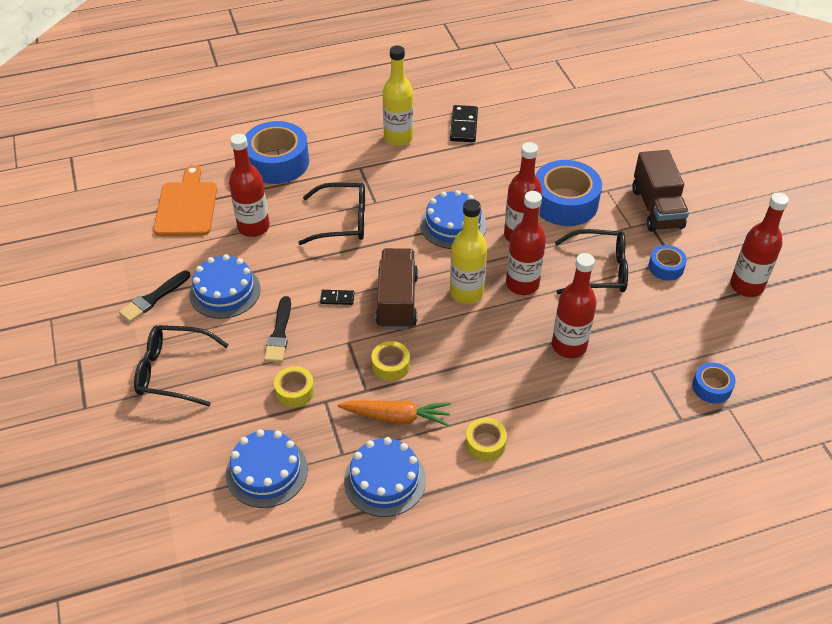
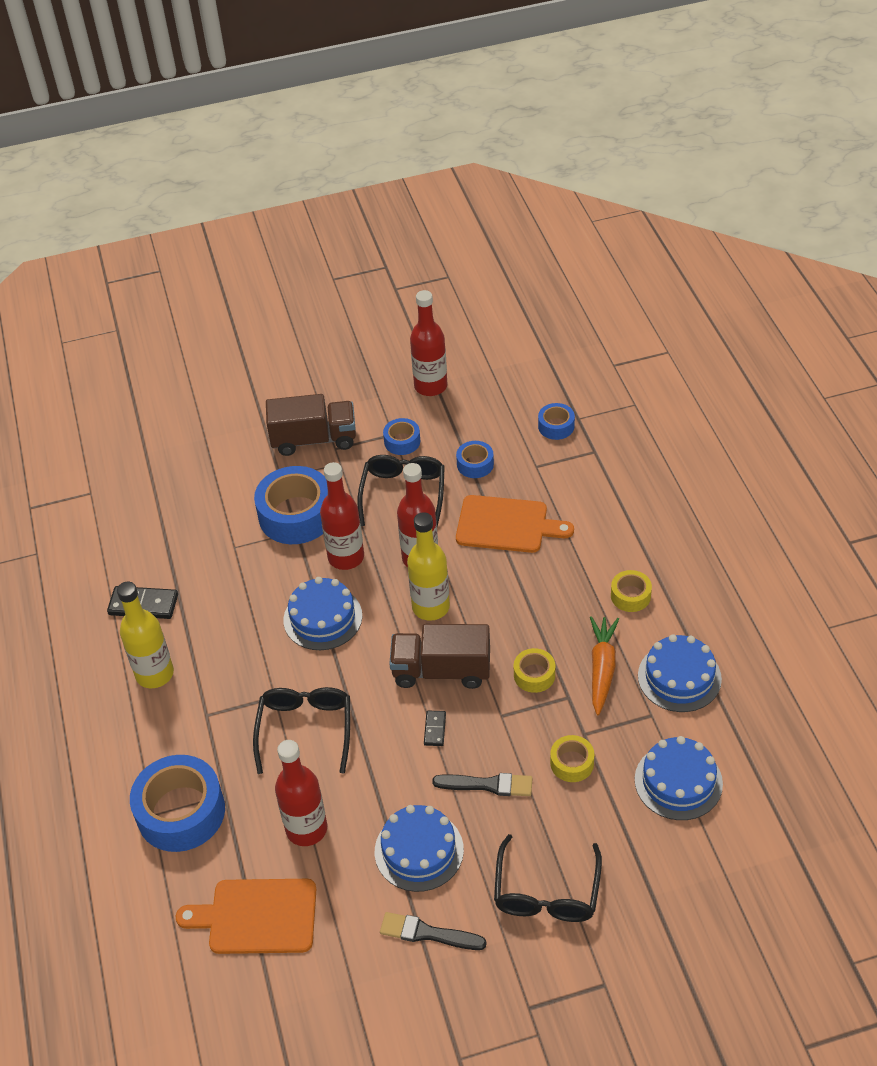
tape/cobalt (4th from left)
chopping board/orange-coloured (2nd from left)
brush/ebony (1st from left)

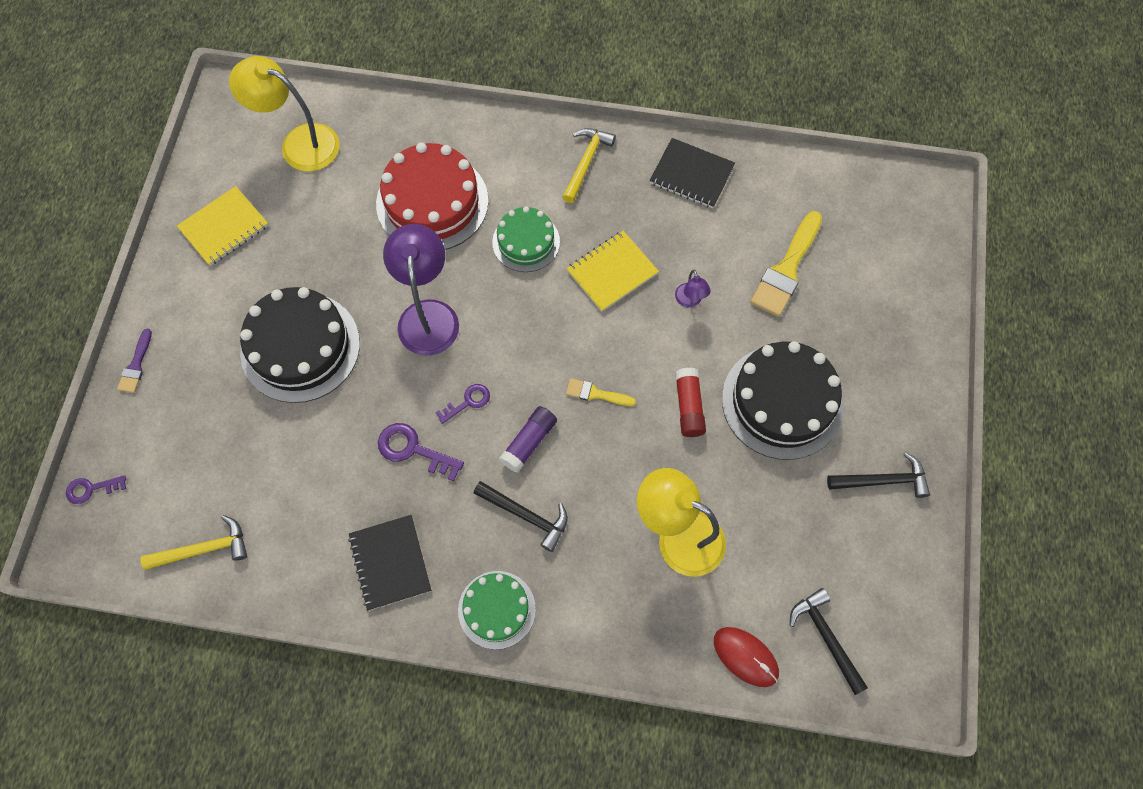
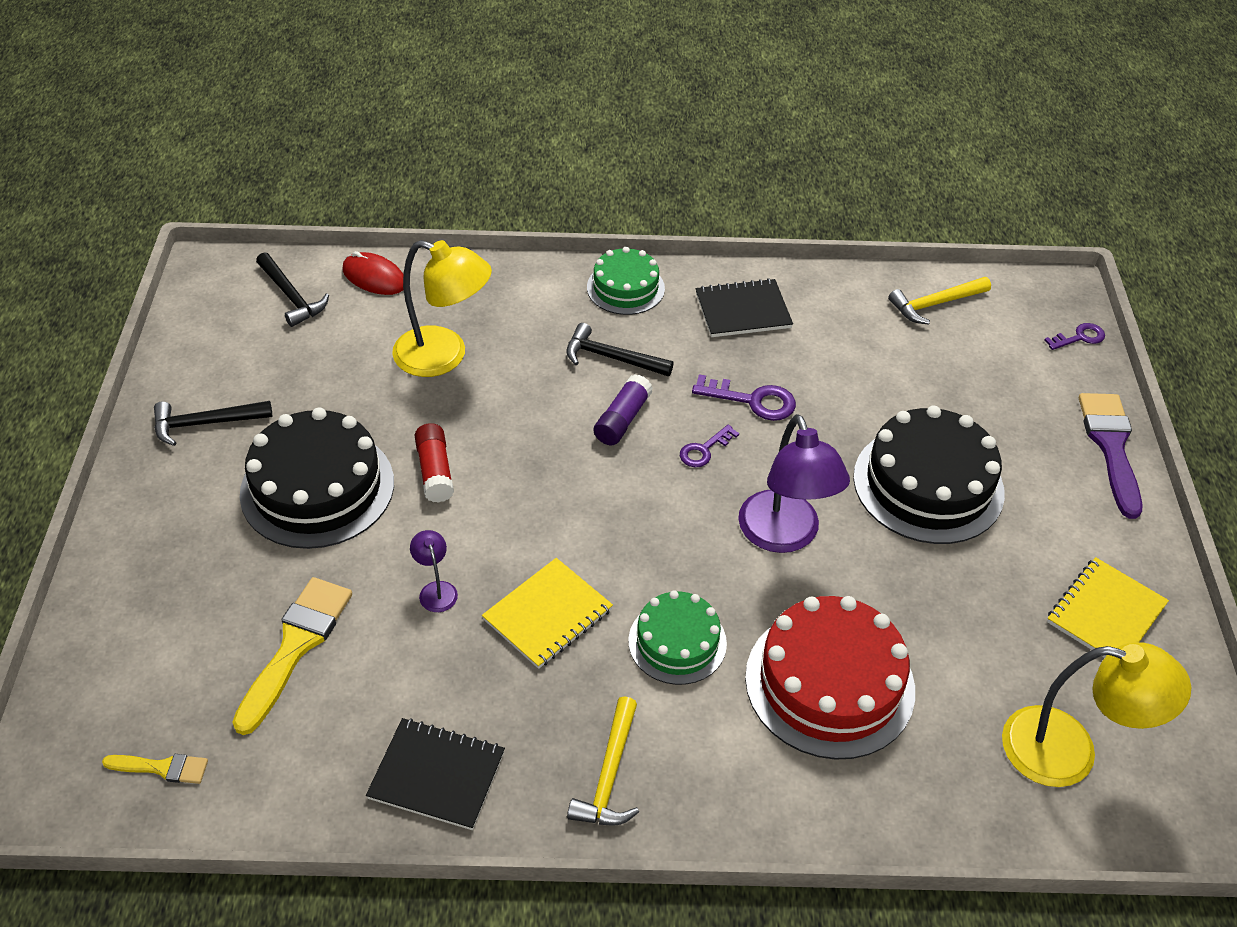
brush/golden (1st from left)
exercise book/ebony (2nd from left)
brush/royal purple

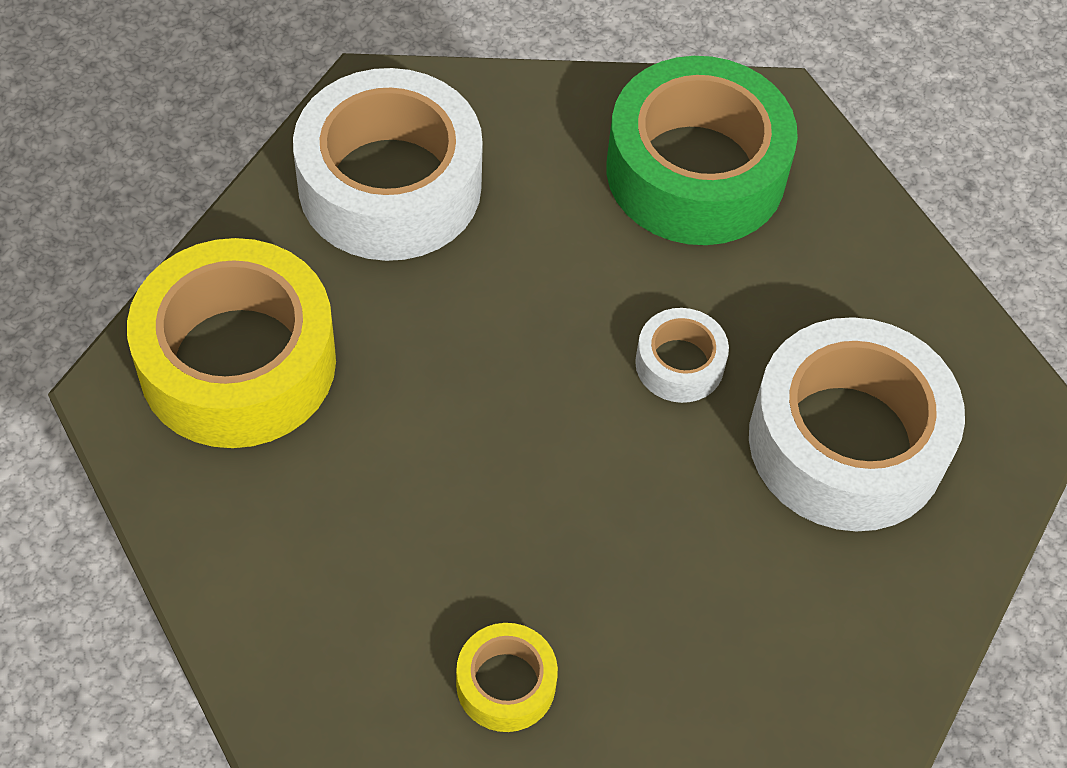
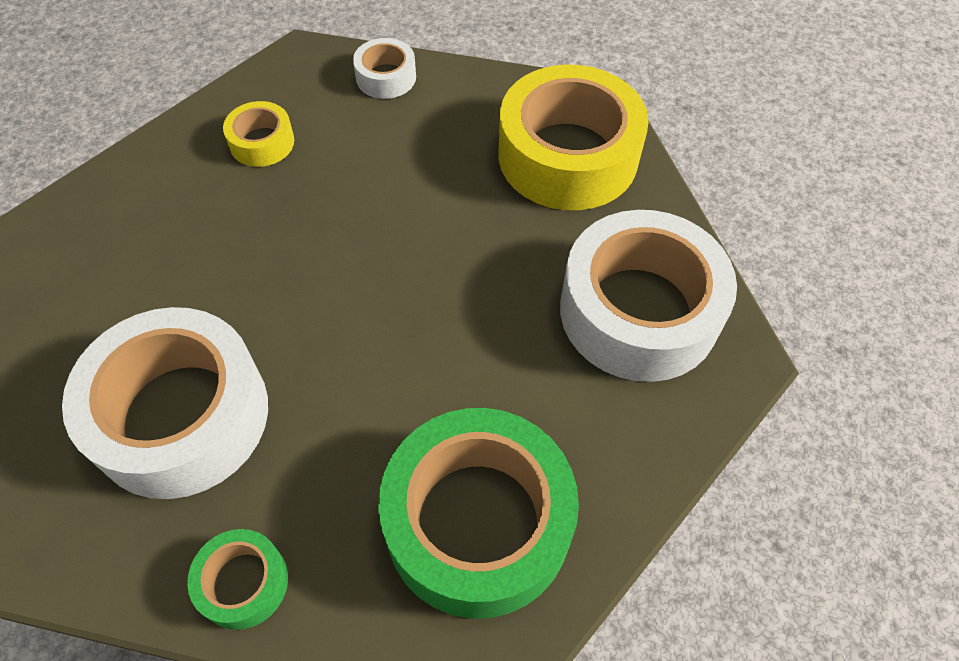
tape/green (1st from left)
tape/pure white (2nd from left)

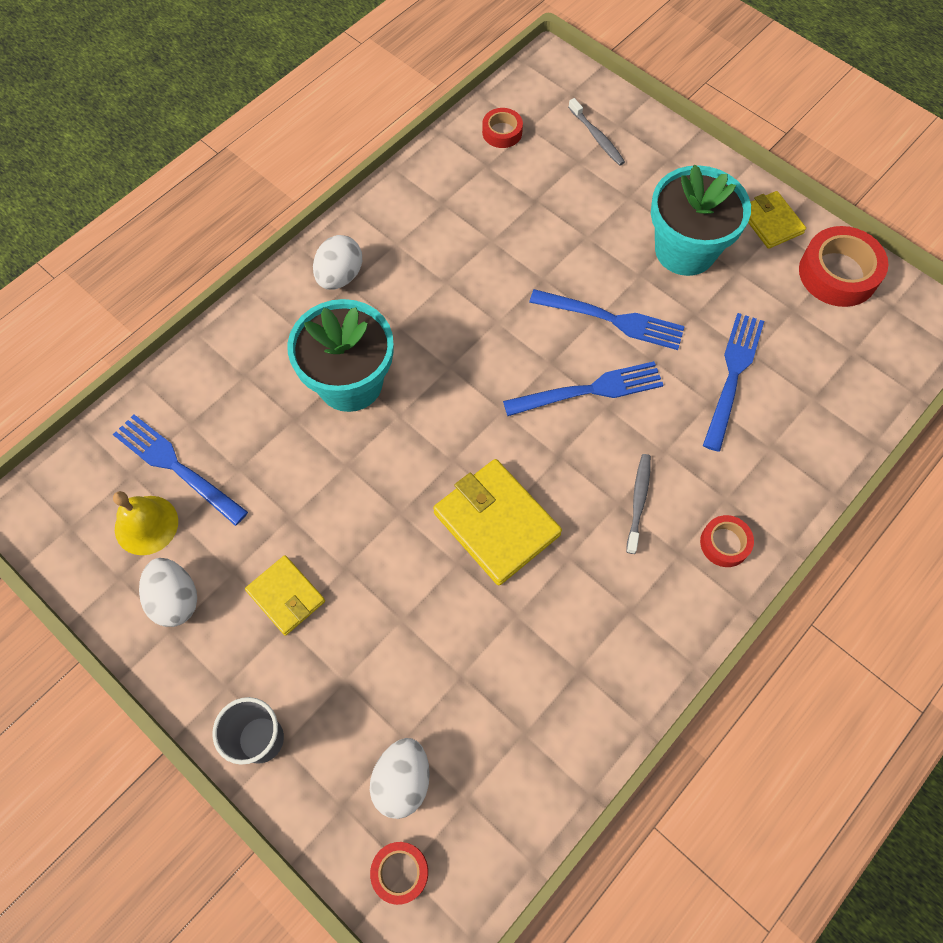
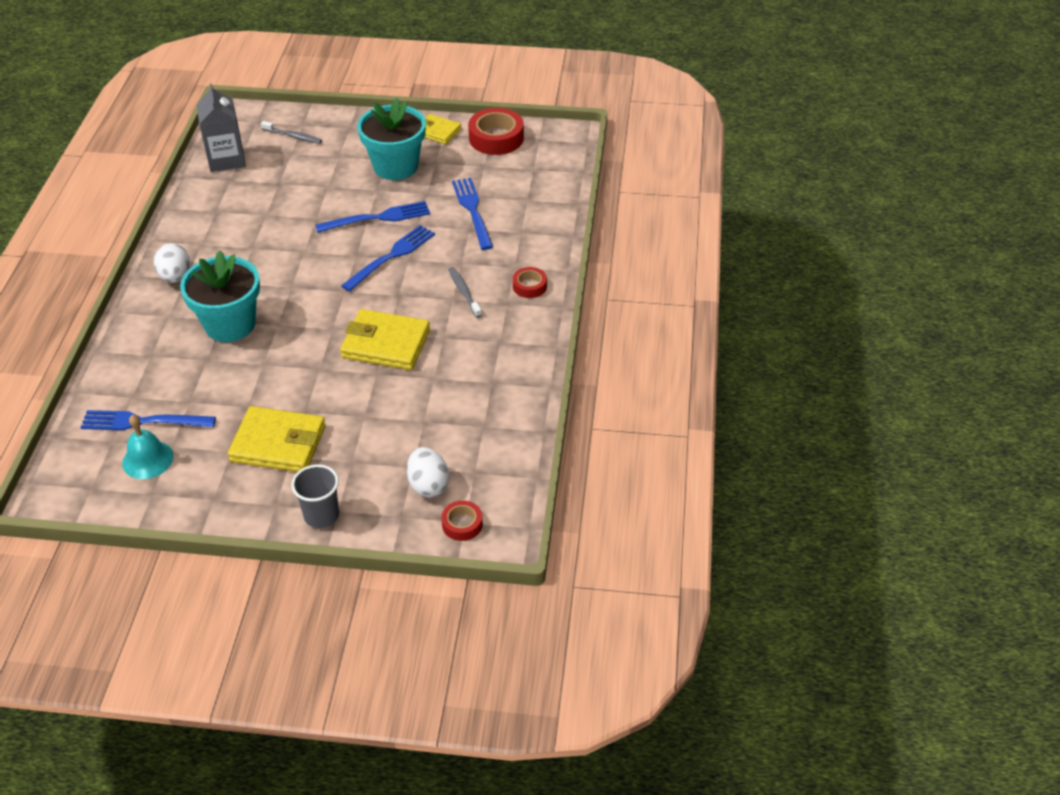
toy egg/pure white (1st from left in the first image)
juice carton/ash-grey
bell/teal
wallet/golden (1st from left)

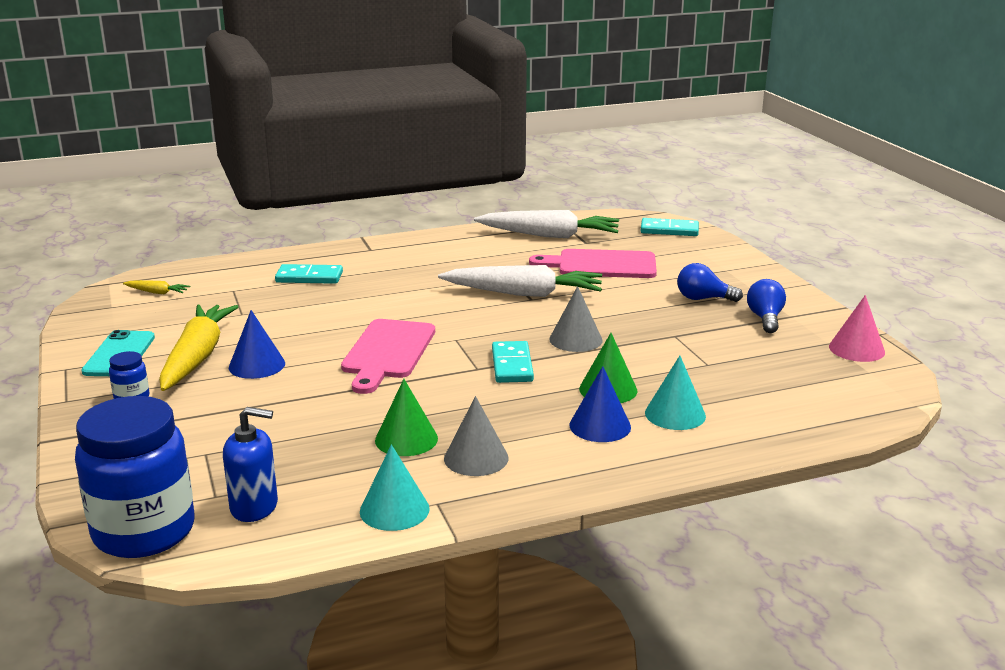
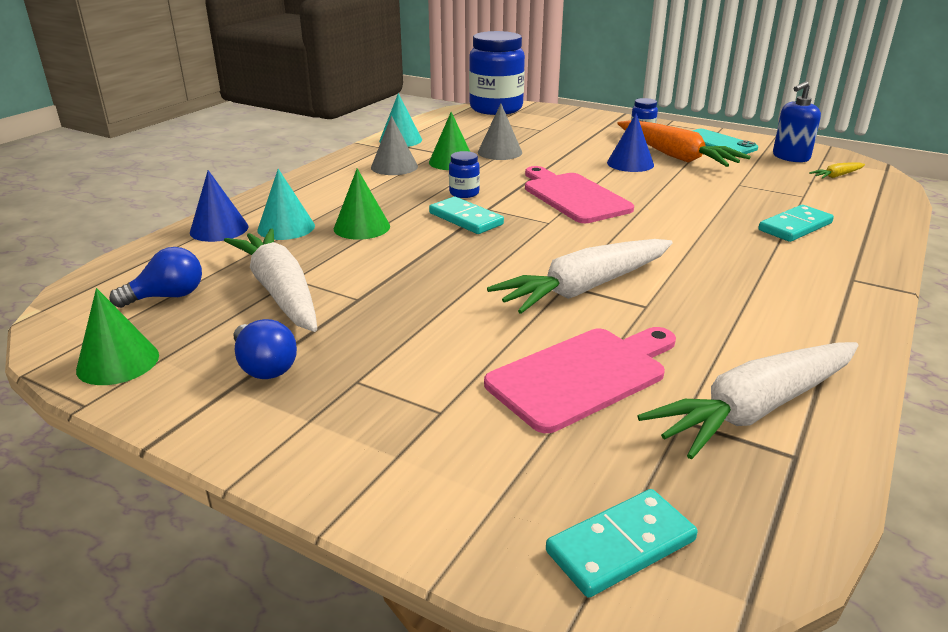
toy carrot/pure white (1st from left)
preserve jar/cobalt (1st from left)
soap dispenser/cobalt
solid cone/ash-grey (2nd from left)
solid cone/cobalt (1st from left)
light bulb/cobalt (1st from left)
toy carrot/orange-coloured
solid cone/green (1st from left)

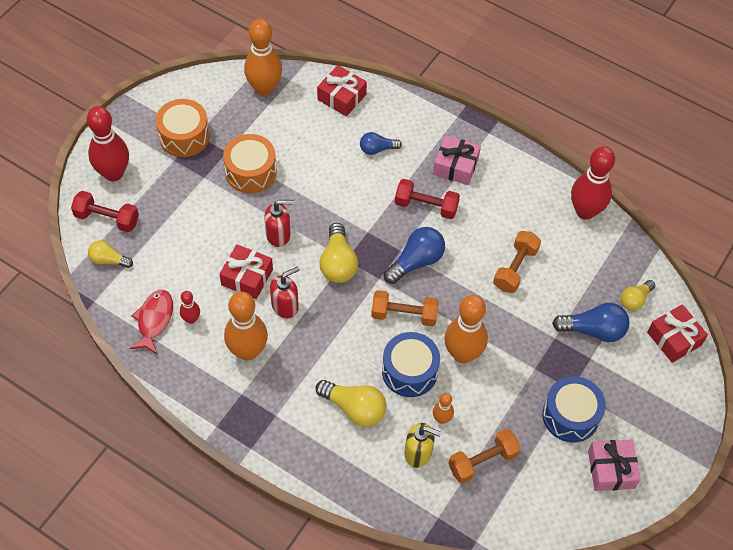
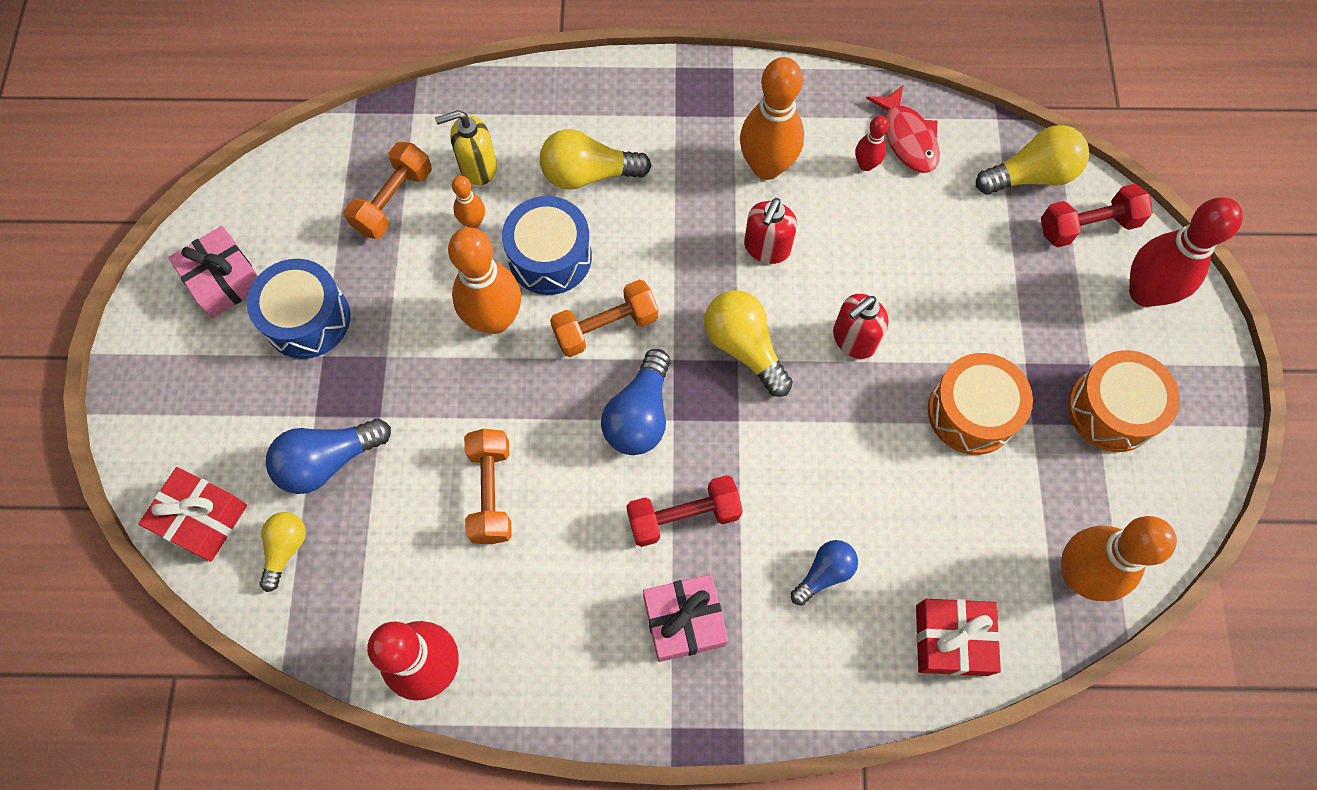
present/red (1st from left in the first image)
light bulb/golden (4th from left)

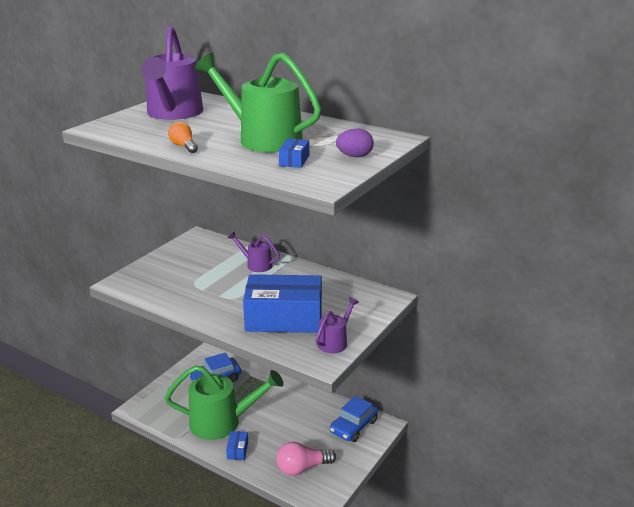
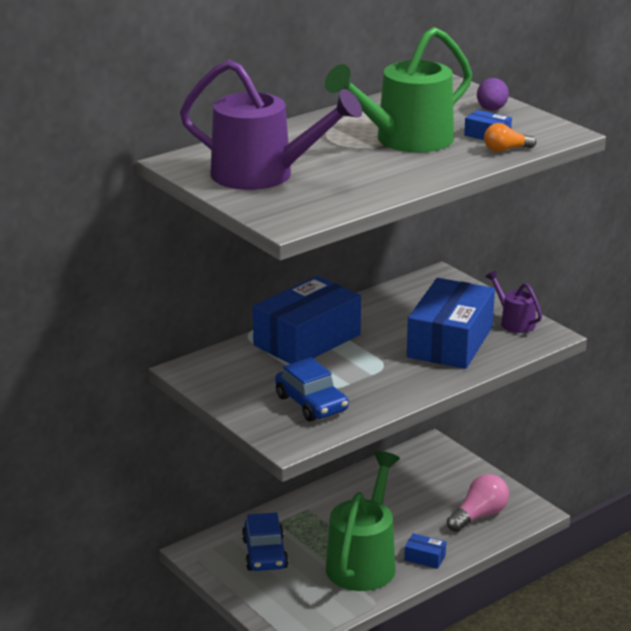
light bulb/orange-coloured
car/cobalt (2nd from left)
parcel/cobalt (1st from left)
light bulb/pink

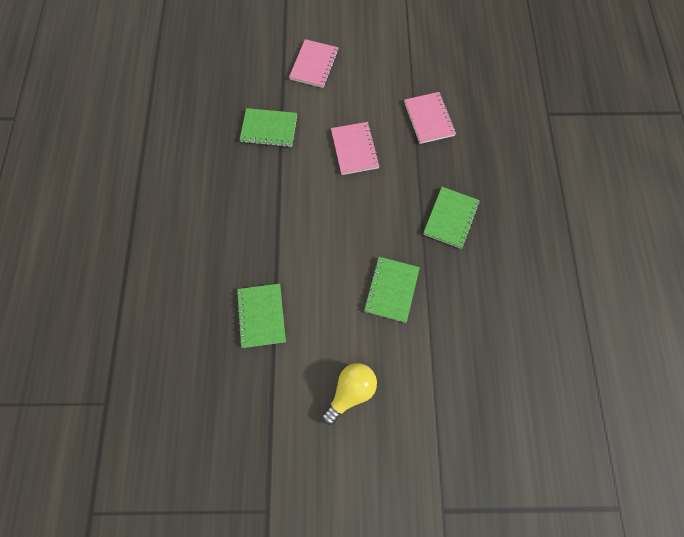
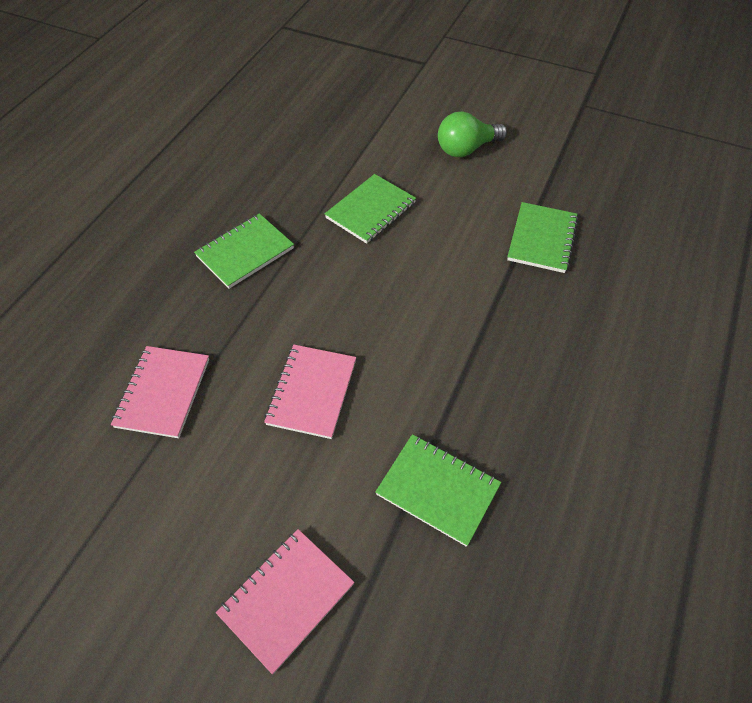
light bulb/green

